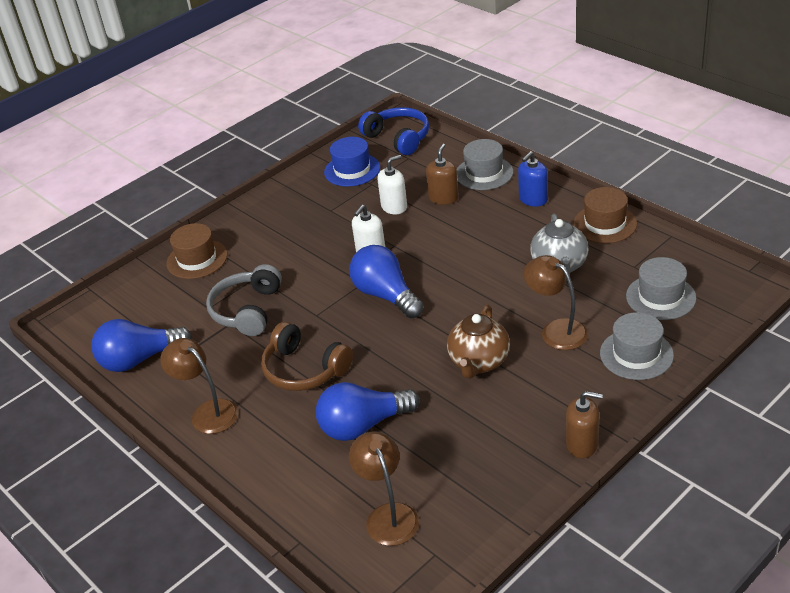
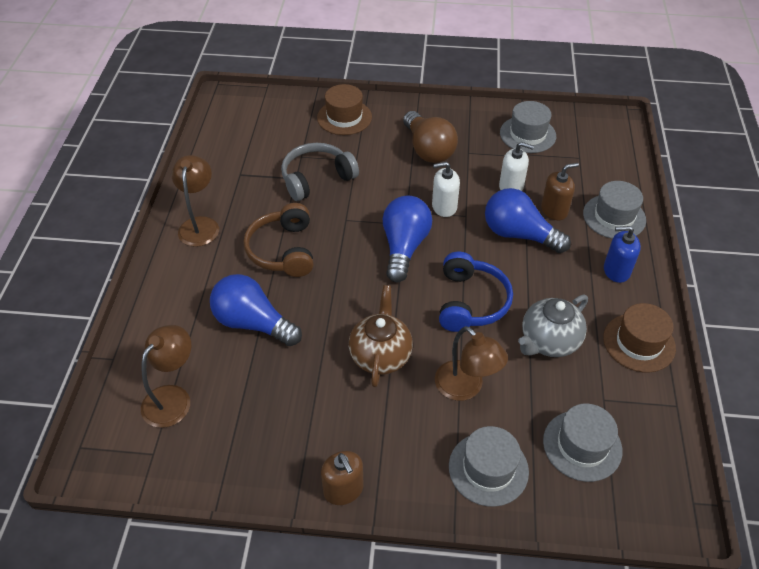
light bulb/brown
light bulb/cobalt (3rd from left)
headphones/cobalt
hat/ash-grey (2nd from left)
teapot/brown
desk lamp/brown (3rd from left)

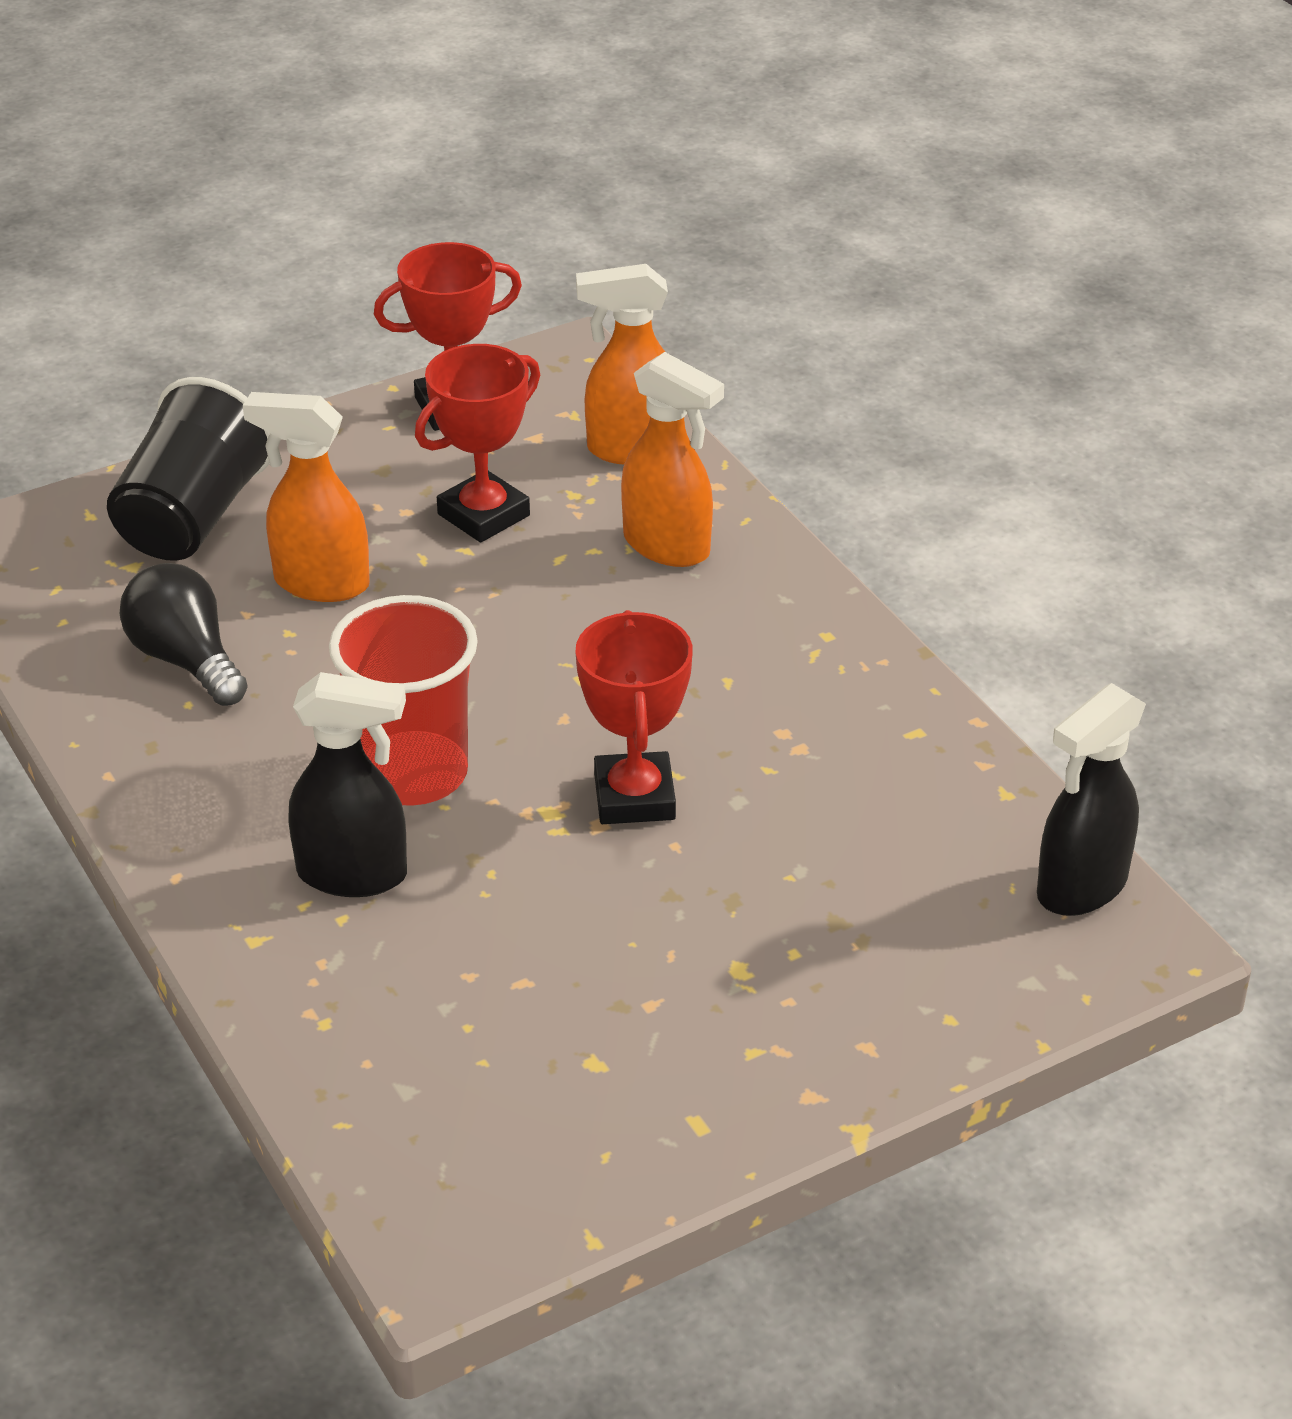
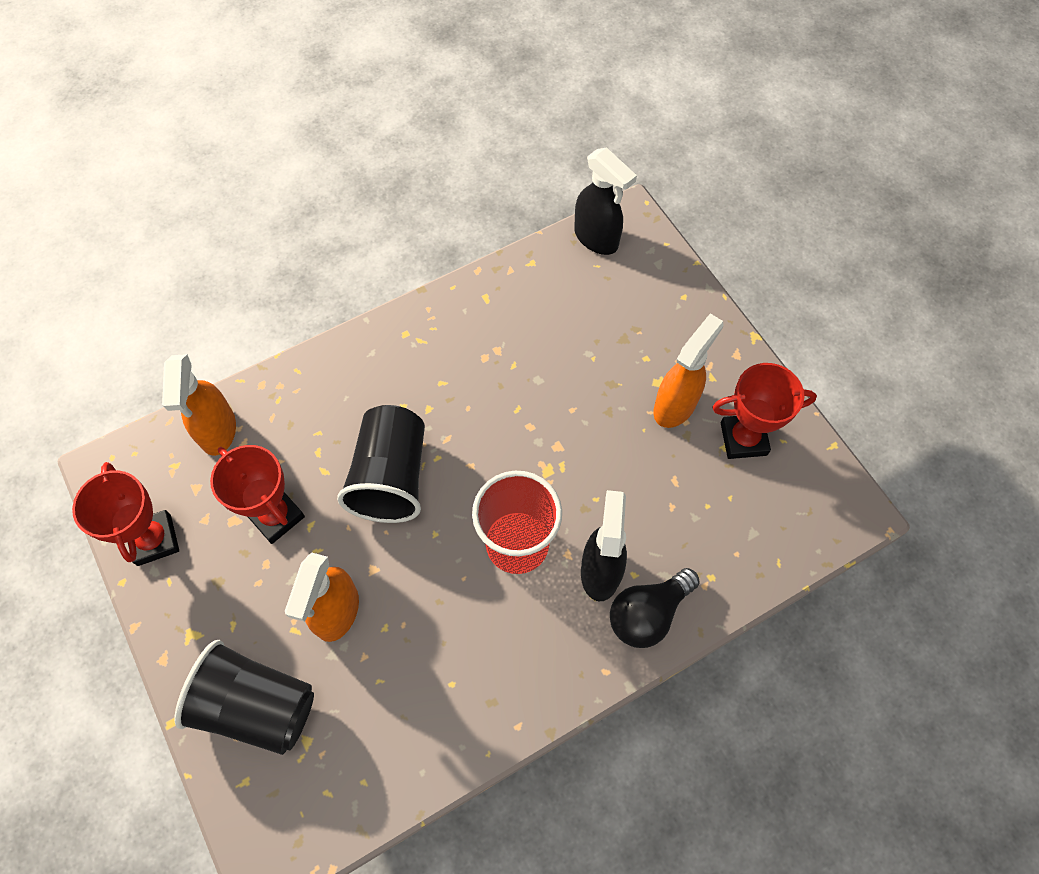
tumbler/ebony (2nd from left)
light bulb/ebony
award cup/red (3rd from left)
sprayer/orange-coloured (3rd from left)

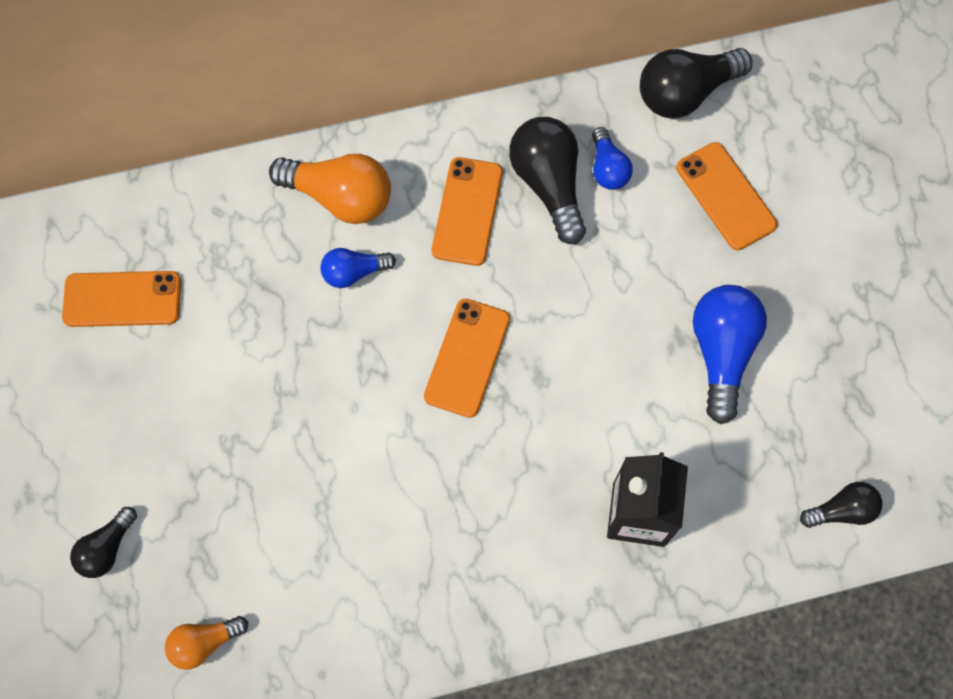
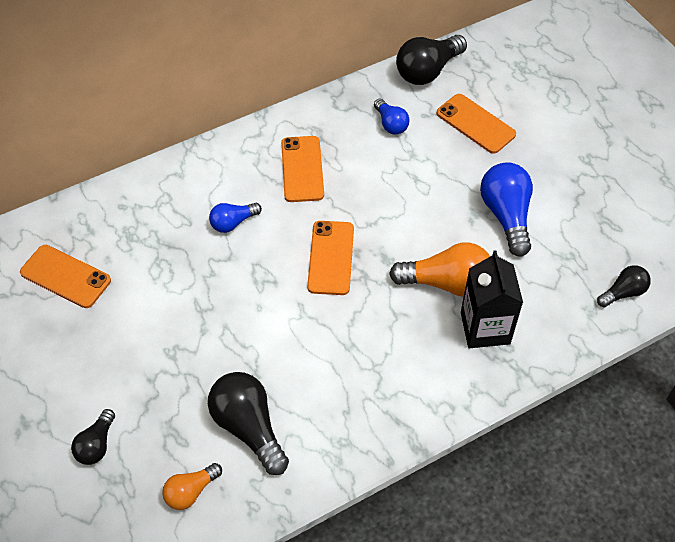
light bulb/orange-coloured (2nd from left)
light bulb/ebony (2nd from left)
smartphone/orange-coloured (1st from left)

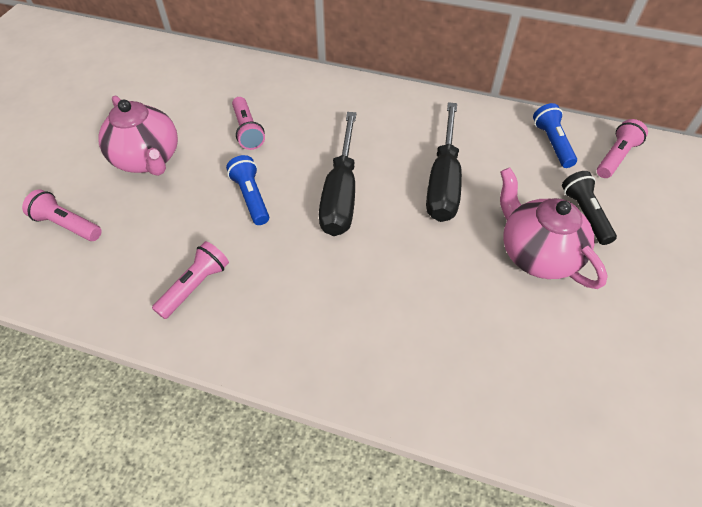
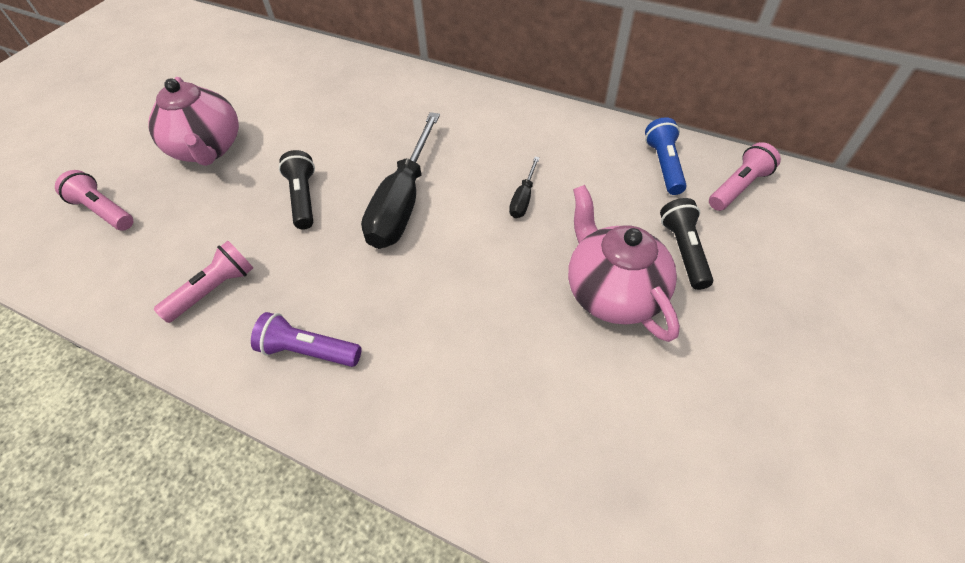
torch/pink (3rd from left in the first image)
torch/royal purple
torch/ebony (1st from left)
hand screwdriver/ebony (2nd from left)

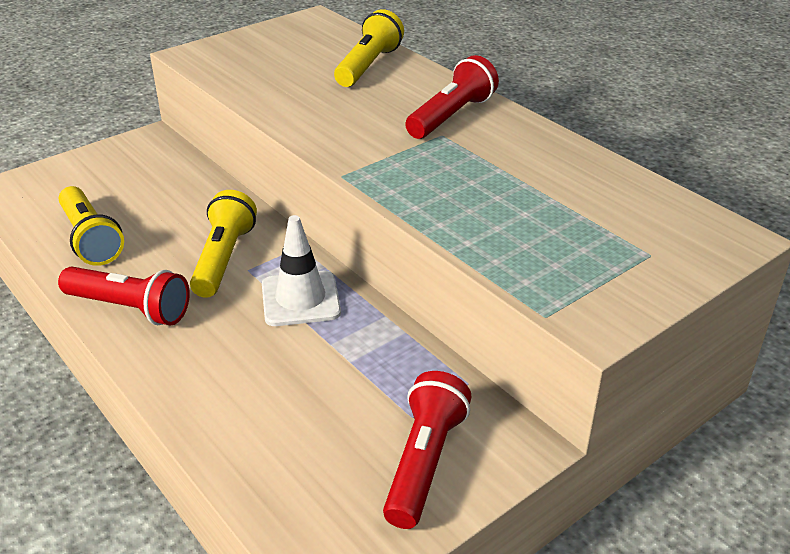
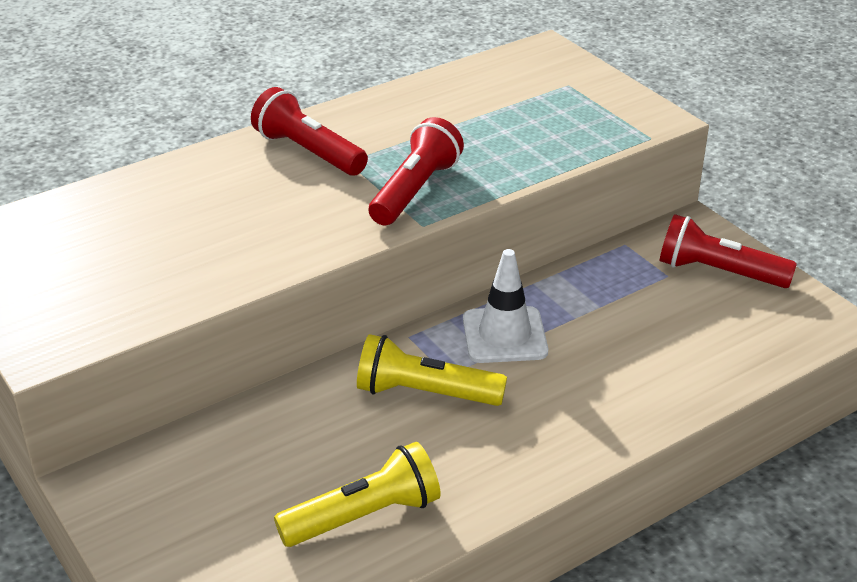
torch/golden (3rd from left in the first image)
torch/red (2nd from left)

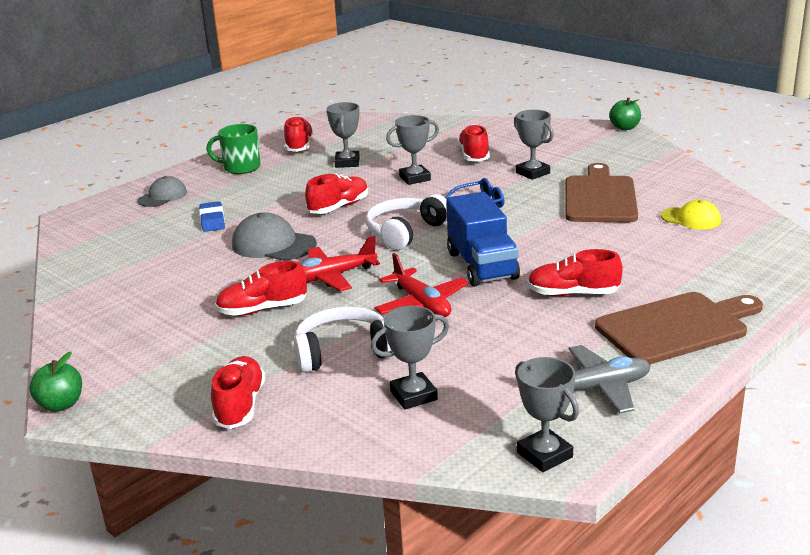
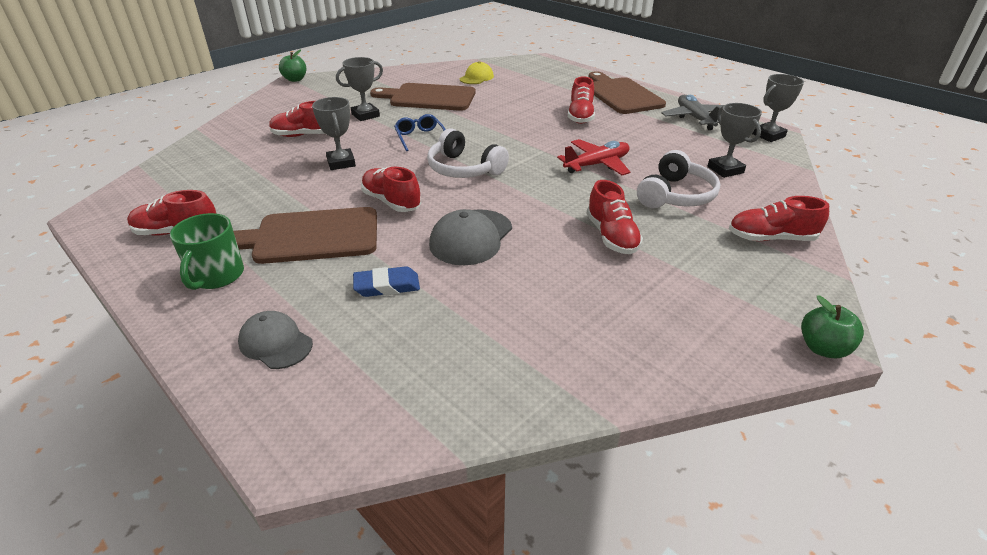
plane/red (1st from left in the first image)
award cup/ash-grey (1st from left in the first image)
toy truck/cobalt
chopping board/brown (1st from left)
headphones/pure white (2nd from left)

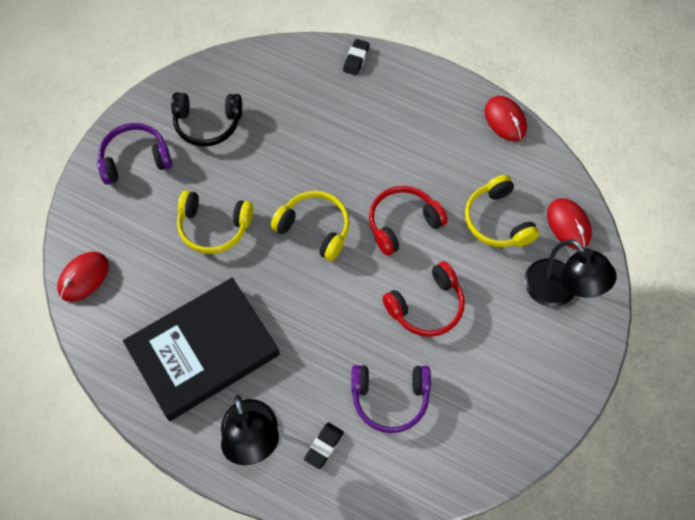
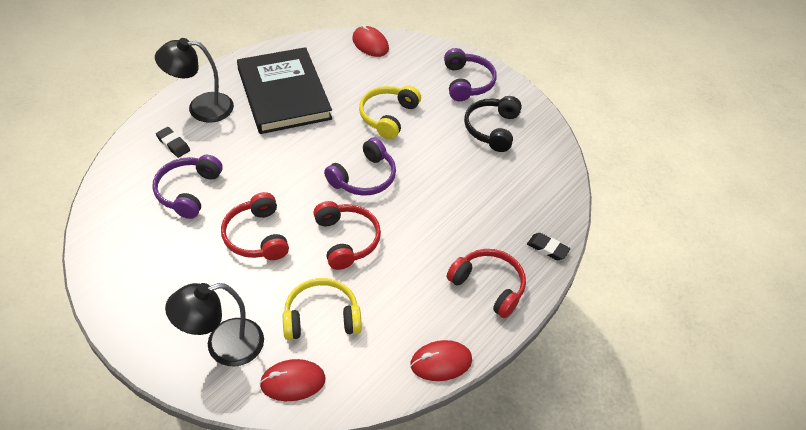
headphones/red (3rd from left)
headphones/royal purple (2nd from left)

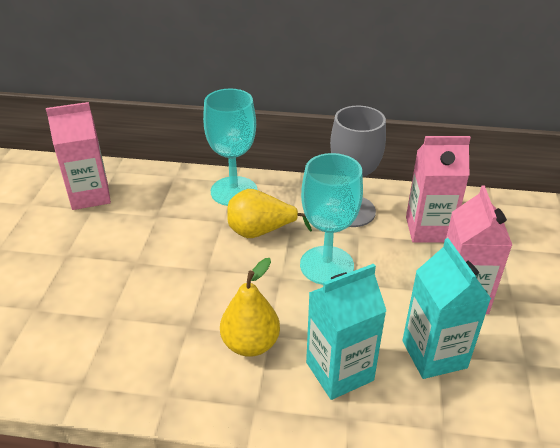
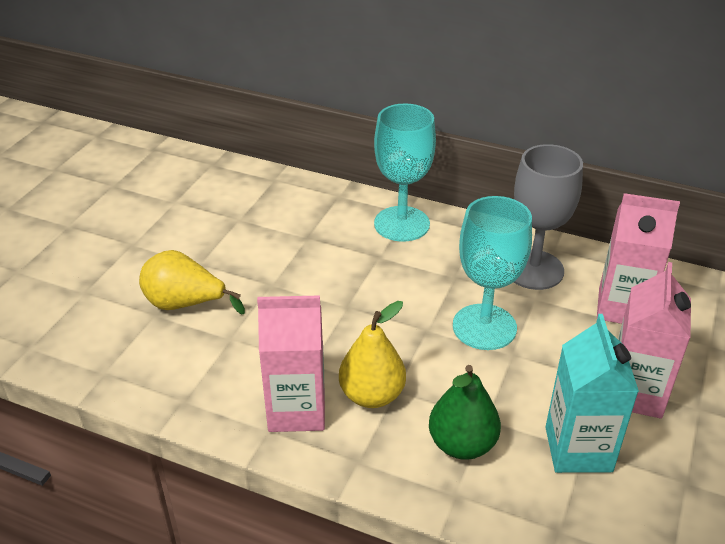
juice carton/pink (1st from left)
pear fruit/golden (1st from left)
pear fruit/green

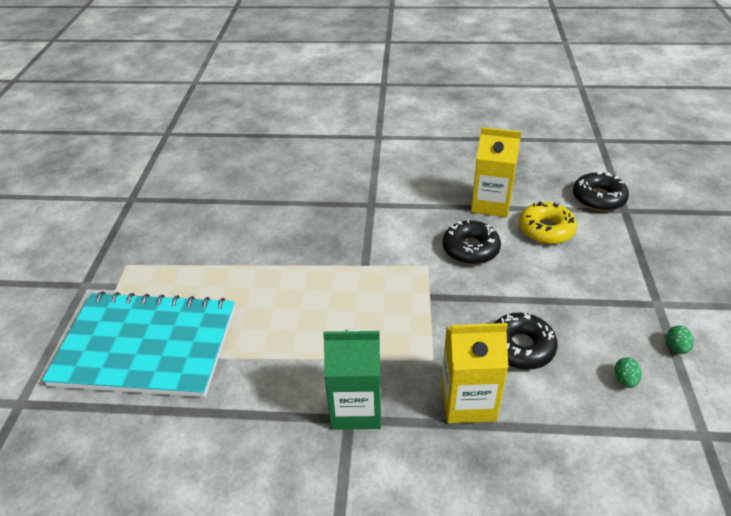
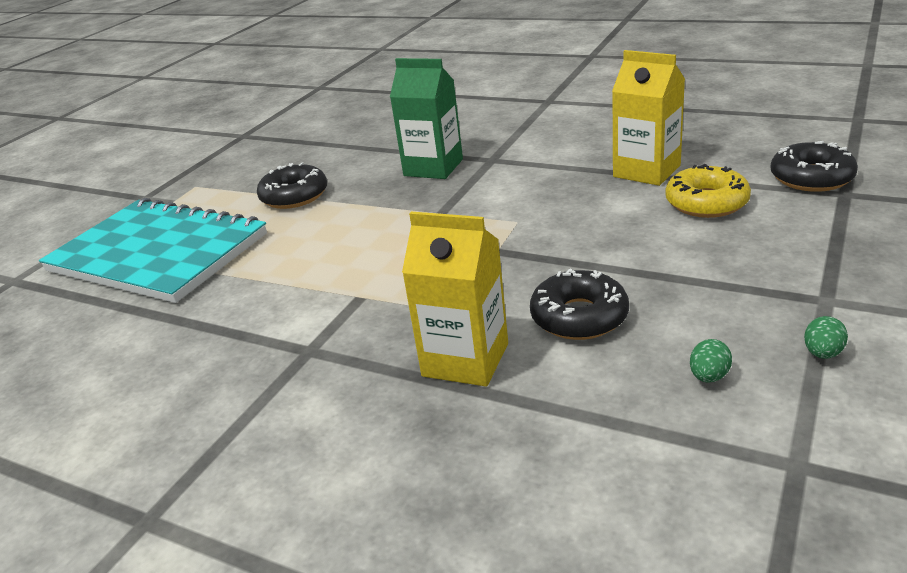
juice carton/green
glazed donut/ebony (1st from left)

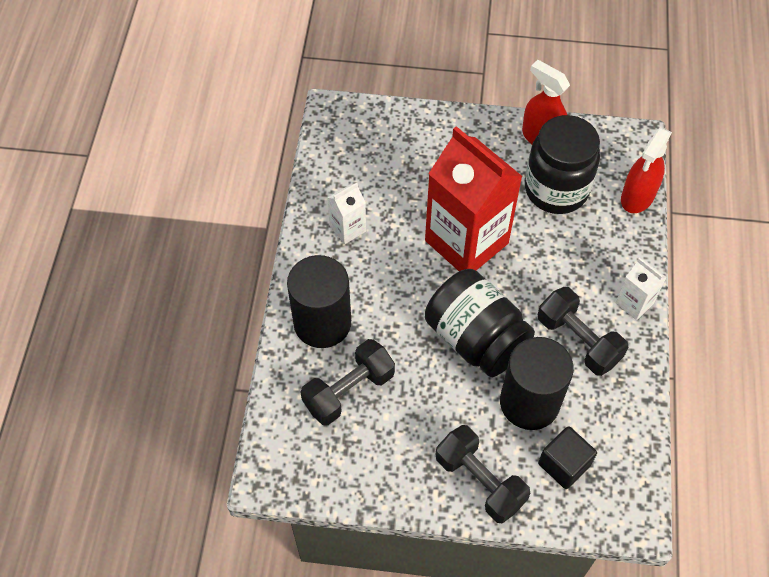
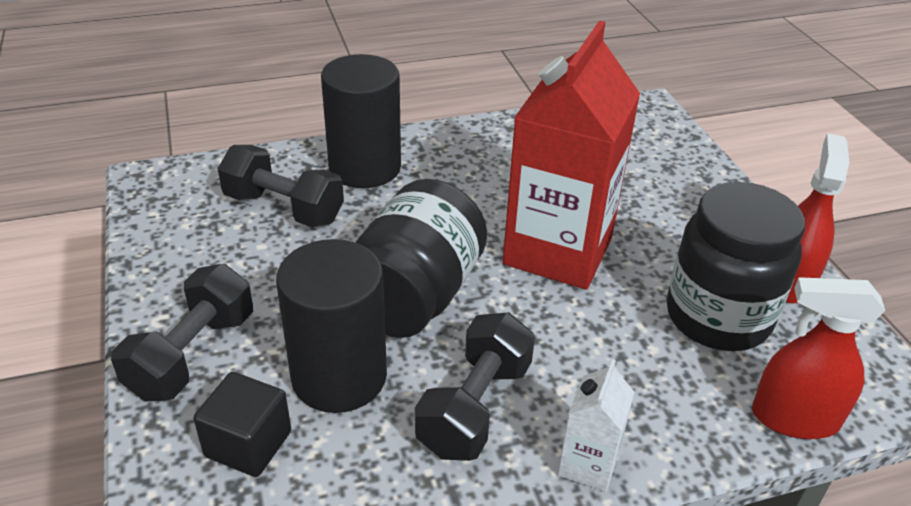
juice carton/pure white (1st from left in the first image)

